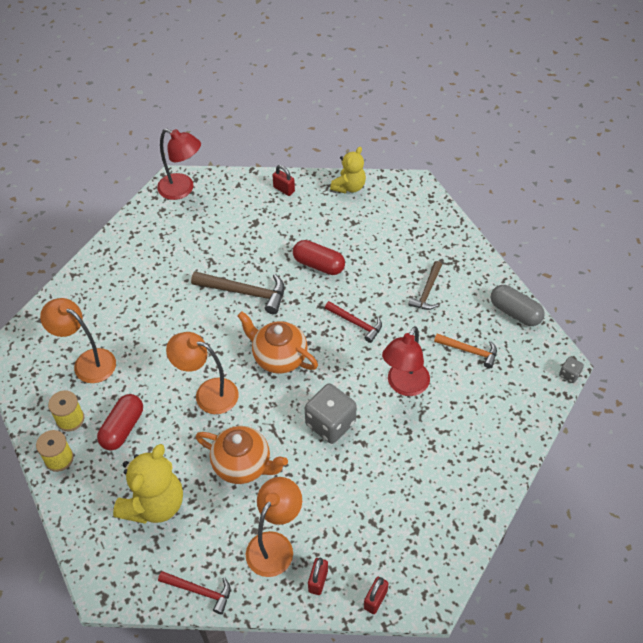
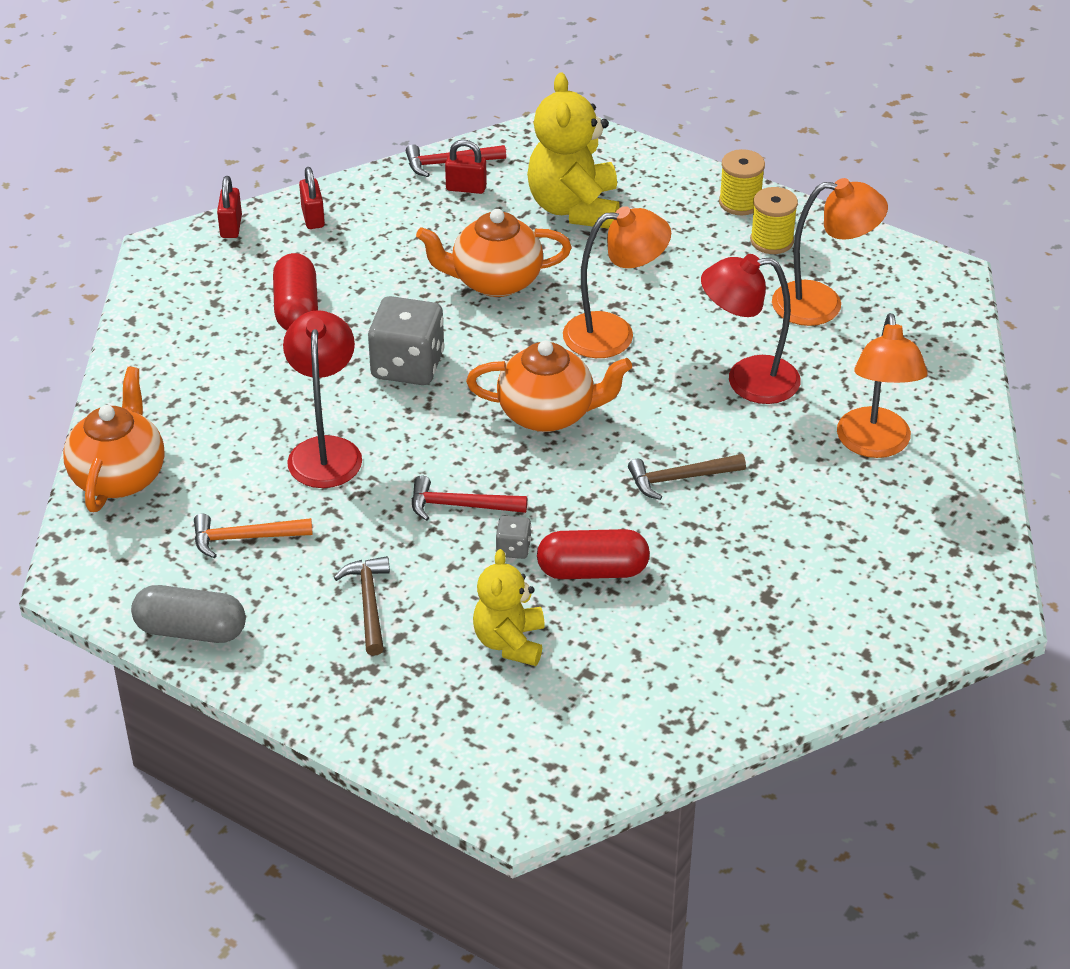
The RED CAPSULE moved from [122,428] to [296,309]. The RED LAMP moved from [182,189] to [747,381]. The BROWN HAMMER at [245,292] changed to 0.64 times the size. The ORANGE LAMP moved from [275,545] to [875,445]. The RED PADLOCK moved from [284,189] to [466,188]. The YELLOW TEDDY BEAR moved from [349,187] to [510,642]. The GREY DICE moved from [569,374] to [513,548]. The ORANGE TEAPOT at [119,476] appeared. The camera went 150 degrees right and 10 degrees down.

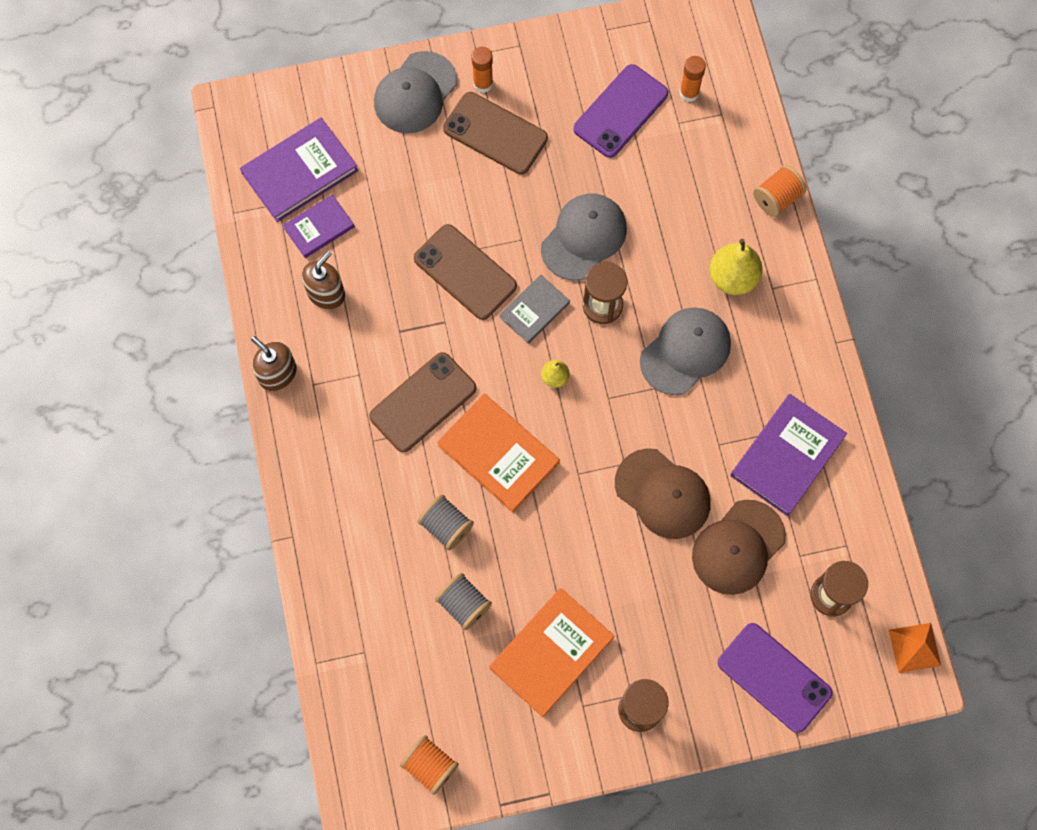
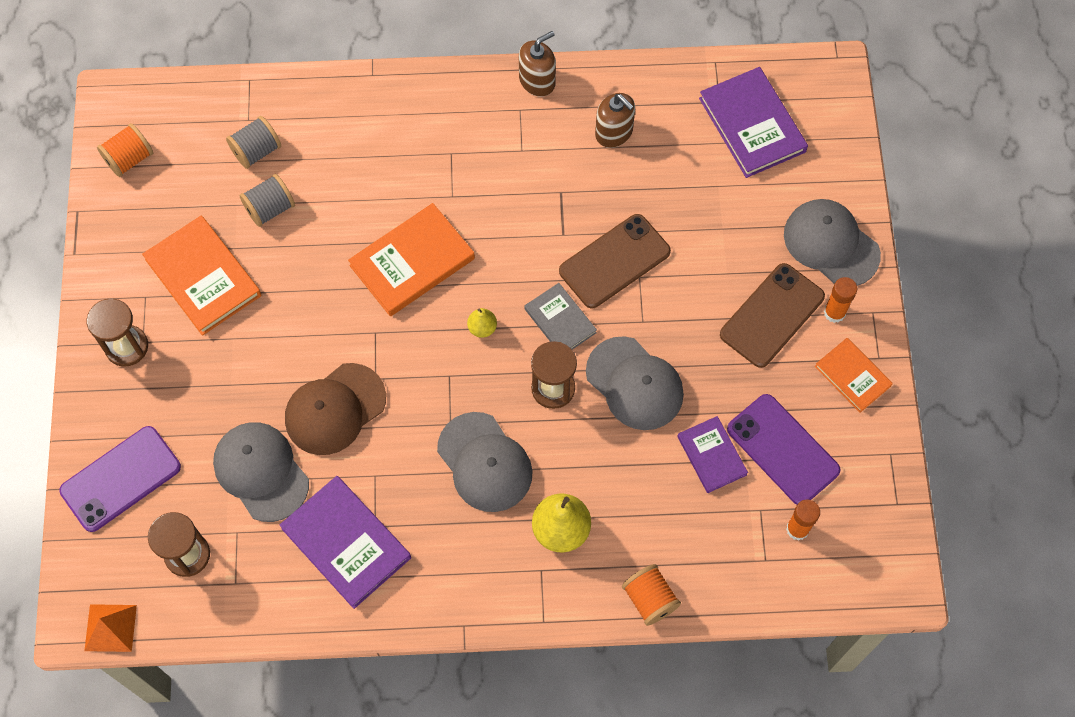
The PURPLE BOOK moved from [319,227] to [712,455]. The BROWN PHONE at [423,402] disappeared. The GREY SPOOL moved from [446,526] to [256,151]. The BROWN CAP at [738,547] became the GREY CAP at [261,472]. The ORANGE BOOK at [852,376] appeared. The camera went 100 degrees right and 5 degrees down.

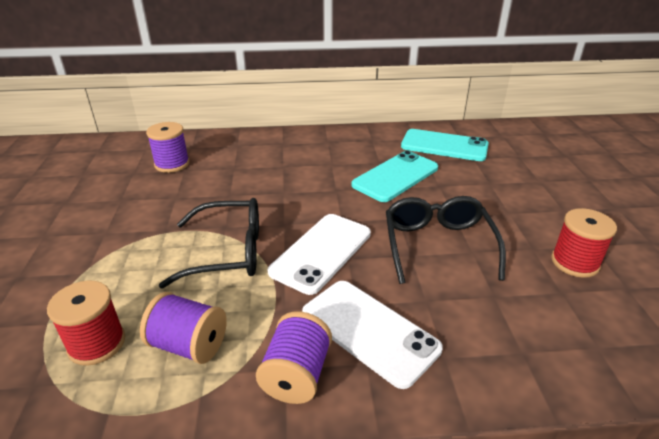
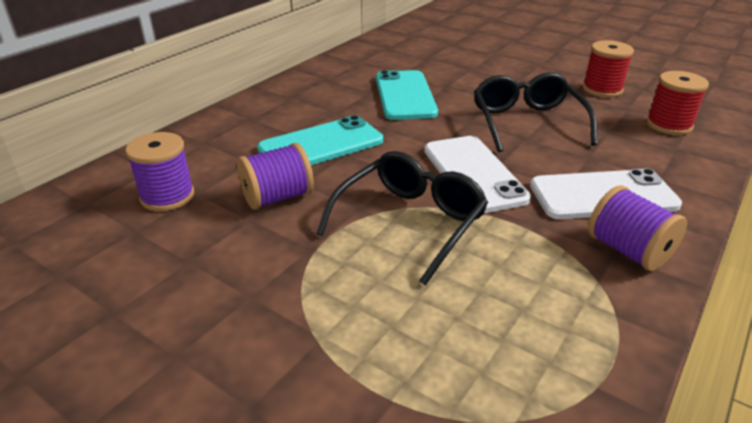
The RED SPOOL moved from [97,343] to [669,125]. The PURPLE SPOOL moved from [189,345] to [277,197]. The BLACK GLASSES at [438,246] turned 45 degrees clockwise. The TURQUOISE PHONE moved from [444,146] to [321,145]. The camera went 50 degrees left and 0 degrees up.

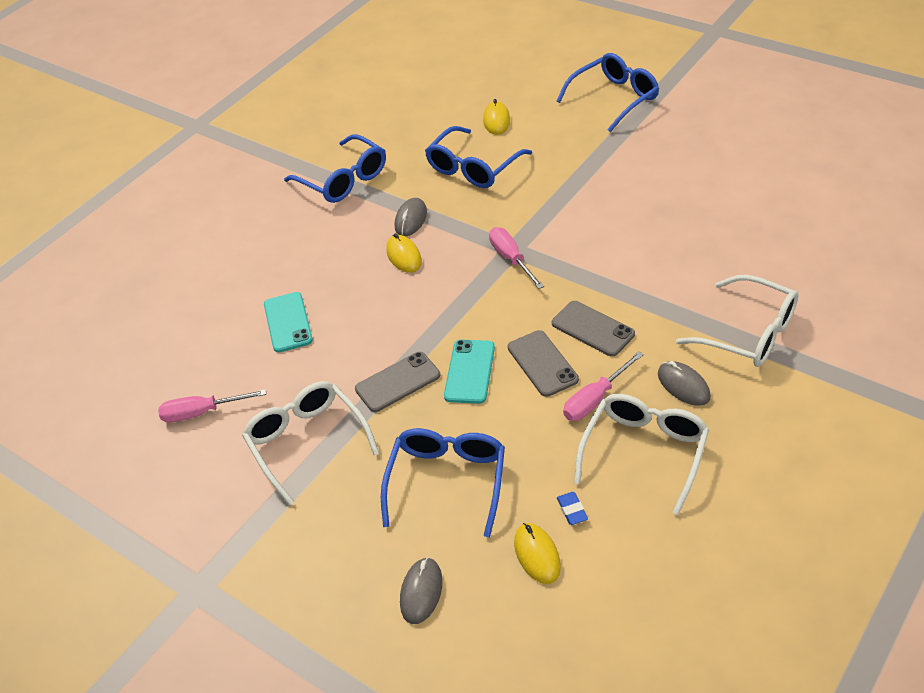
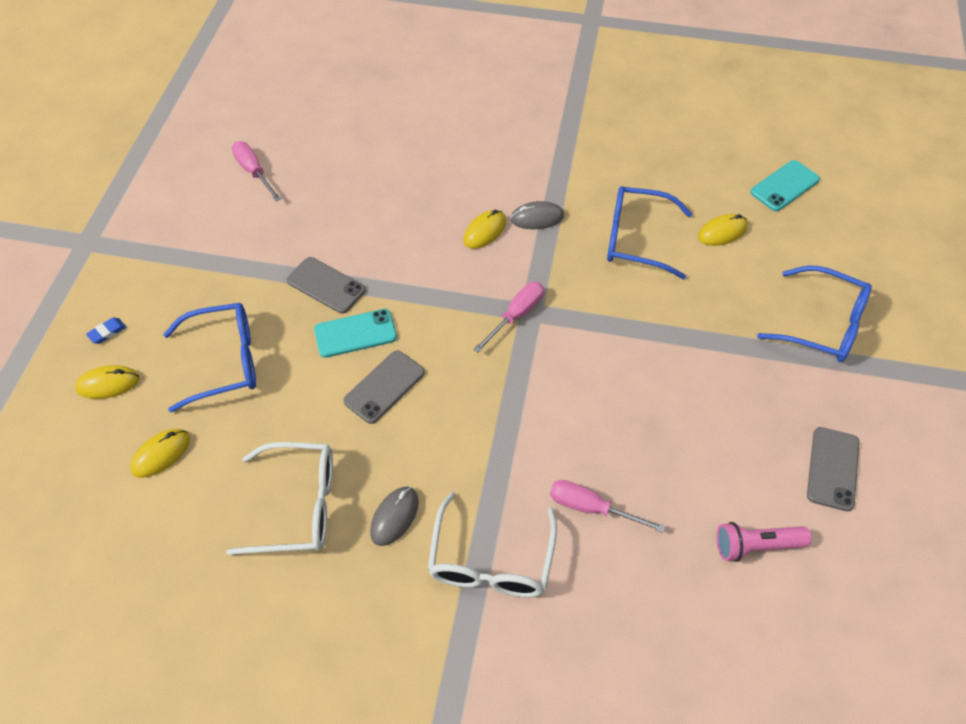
The WHITE GLASSES at [307,442] disappeared. The TURQUOISE PHONE moved from [288,322] to [784,186]. The BLUE GLASSES at [344,180] disappeared. The GREY MOUSE at [421,592] became the YELLOW MOUSE at [108,384]. The GREY PHONE moved from [593,329] to [833,469]. The BLUE ERASER moved from [572,510] to [107,332]. The PINK SCREWDRIVER moved from [595,399] to [591,508]. The PINK FLASHLIGHT at [755,546] appeared. The camera went 60 degrees right and 10 degrees up.

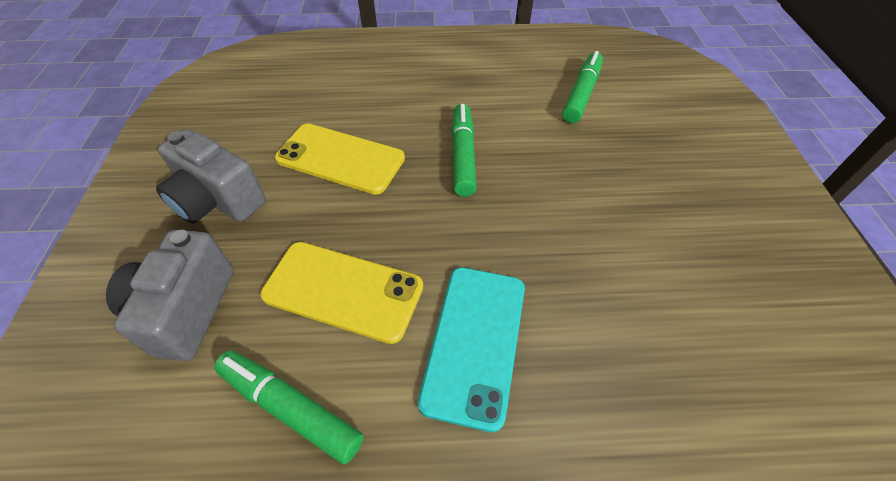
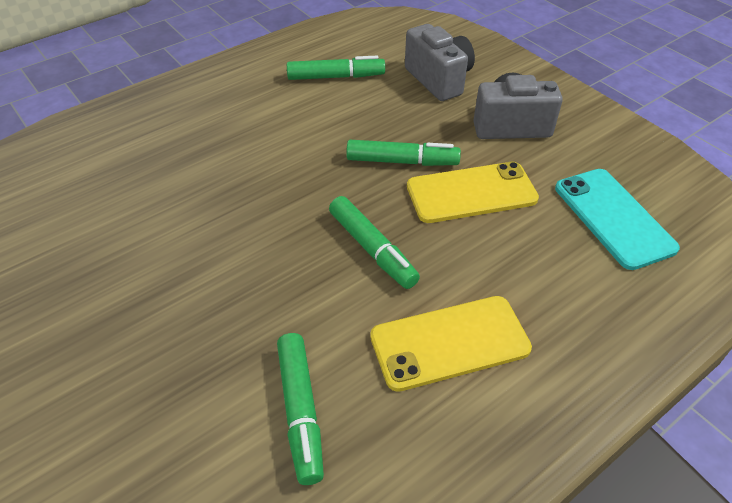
The YELLOW PHONE moved from [343,291] to [449,342]. The TURQUOISE PHONE moved from [474,342] to [613,217]. The GREEN MARKER at [402,161] appeared. The camera went 145 degrees right and 5 degrees down.

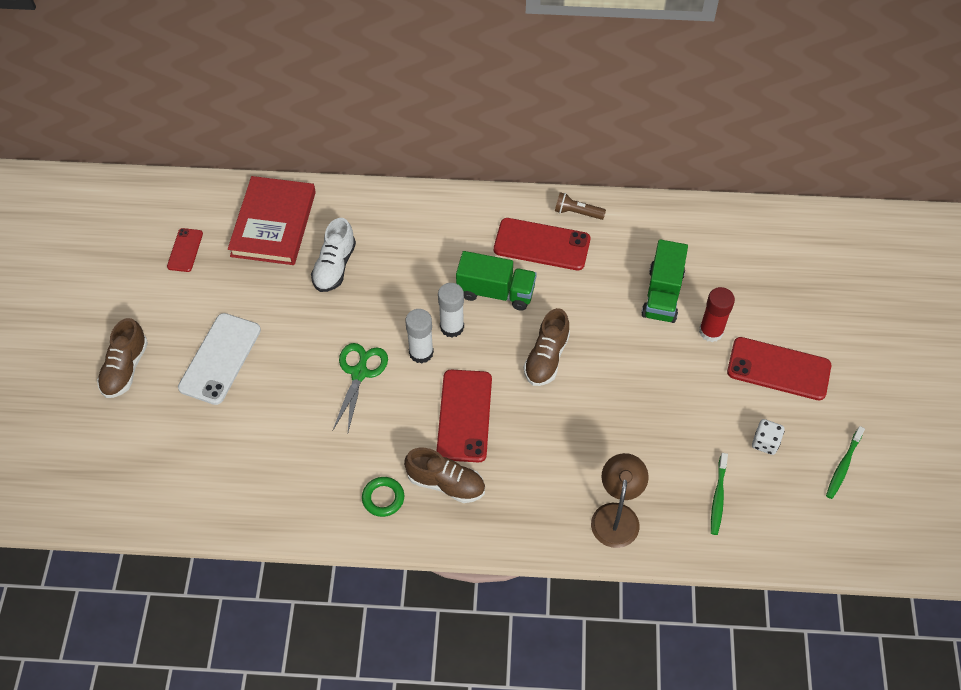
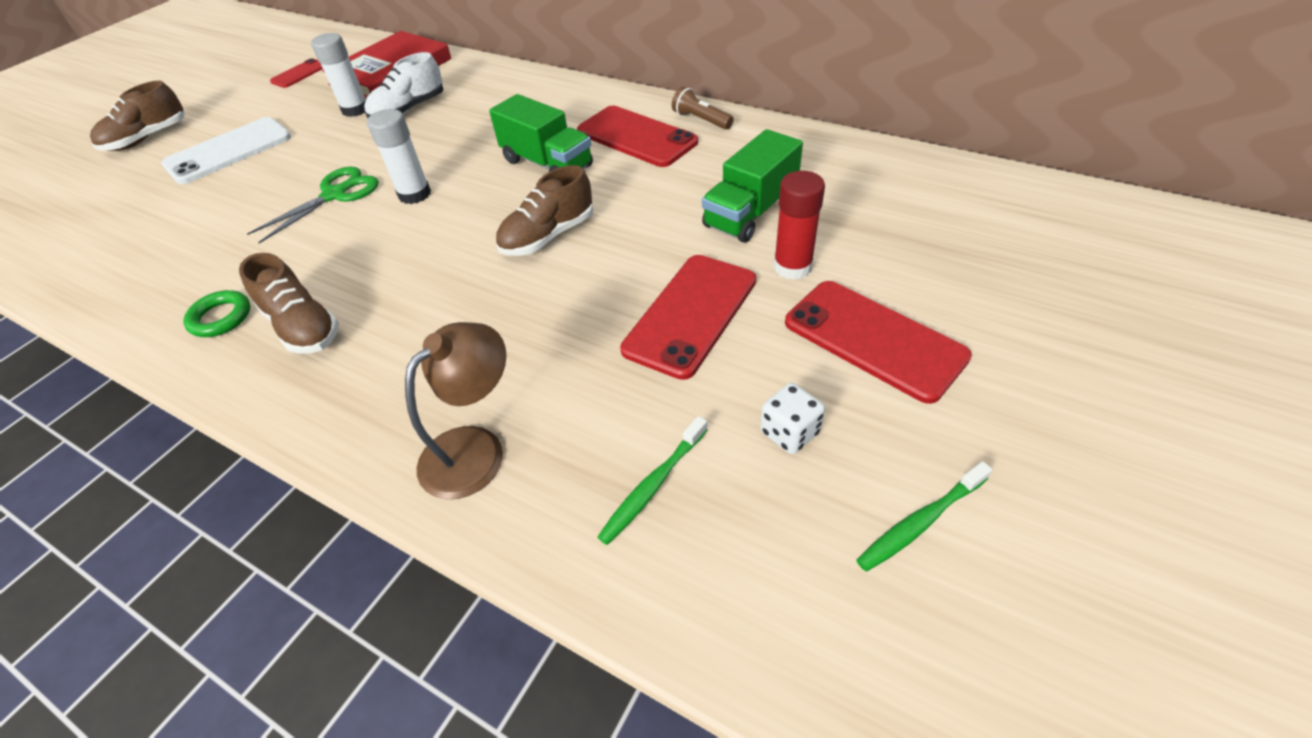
The RED PHONE moved from [464,415] to [690,314]. The WHITE GLUE STICK moved from [452,327] to [355,110]. The camera went 30 degrees right and 10 degrees down.

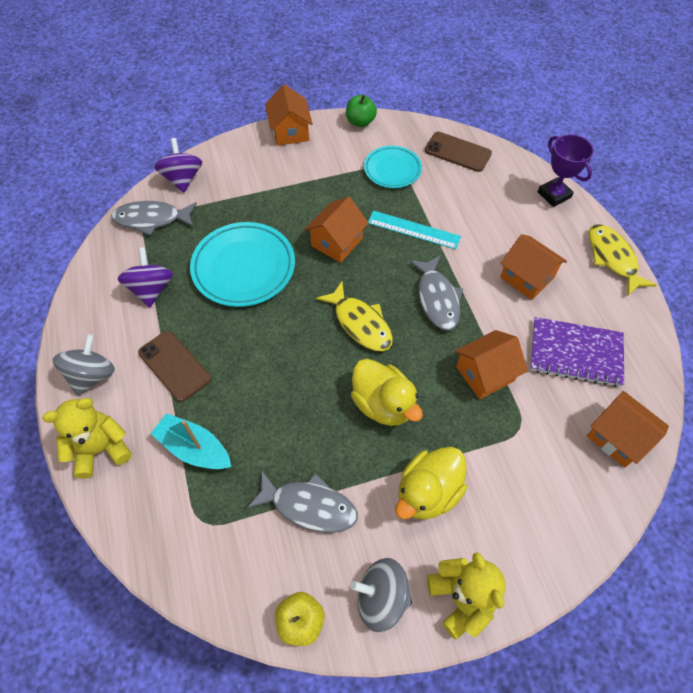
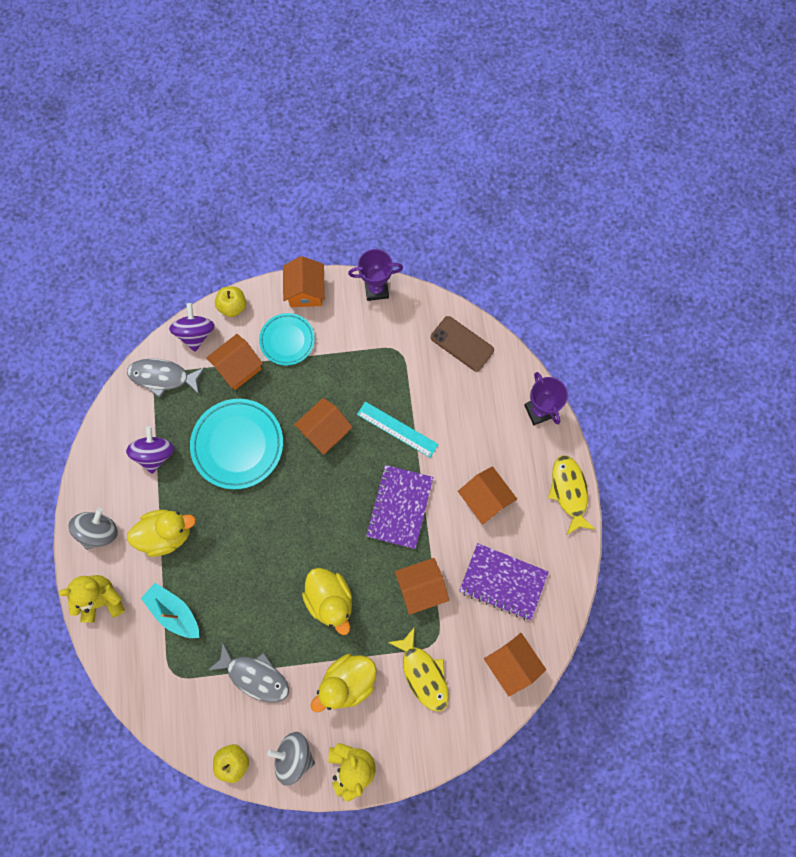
The BROWN PHONE at [174,365] was replaced by the YELLOW DUCK at [167,534]. The YELLOW FISH moved from [360,323] to [423,673]. The GREEN APPLE at [360,122] was replaced by the PURPLE TROPHY at [376,289]. The TURQUOISE PLATE moved from [392,169] to [287,340]. The GREY FISH at [437,299] was replaced by the PURPLE NOTEBOOK at [400,507]. The ORANGE HOUSE at [238,367] appeared. The YELLOW APPLE at [233,306] appeared. The camera went 10 degrees right and 15 degrees up.

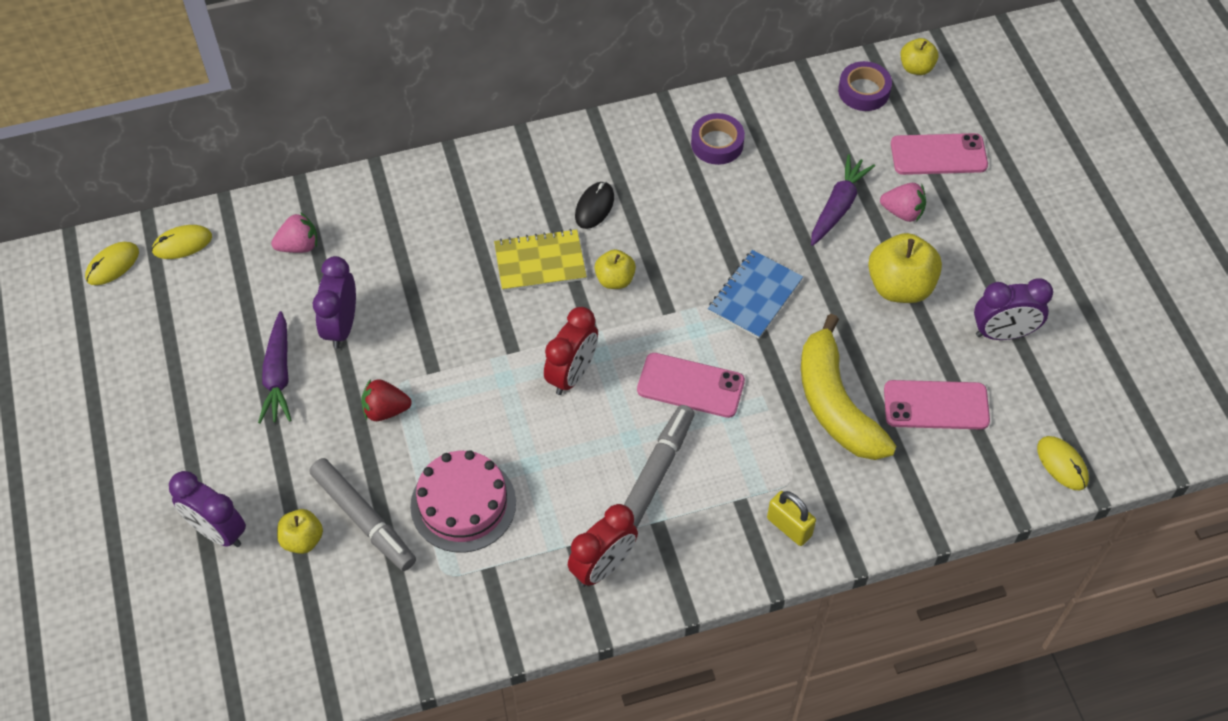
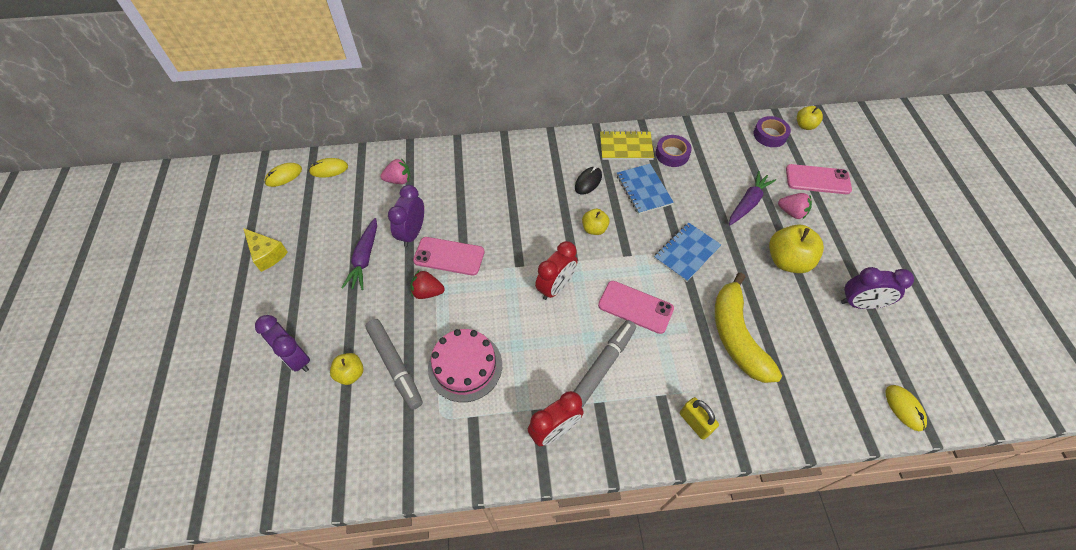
The YELLOW NOTEBOOK moved from [540,262] to [626,147]. The PINK PHONE moved from [936,405] to [449,256]. The YELLOW CHEESE at [267,254] appeared. The BLUE NOTEBOOK at [643,190] appeared. The camera went 10 degrees right and 0 degrees up.

